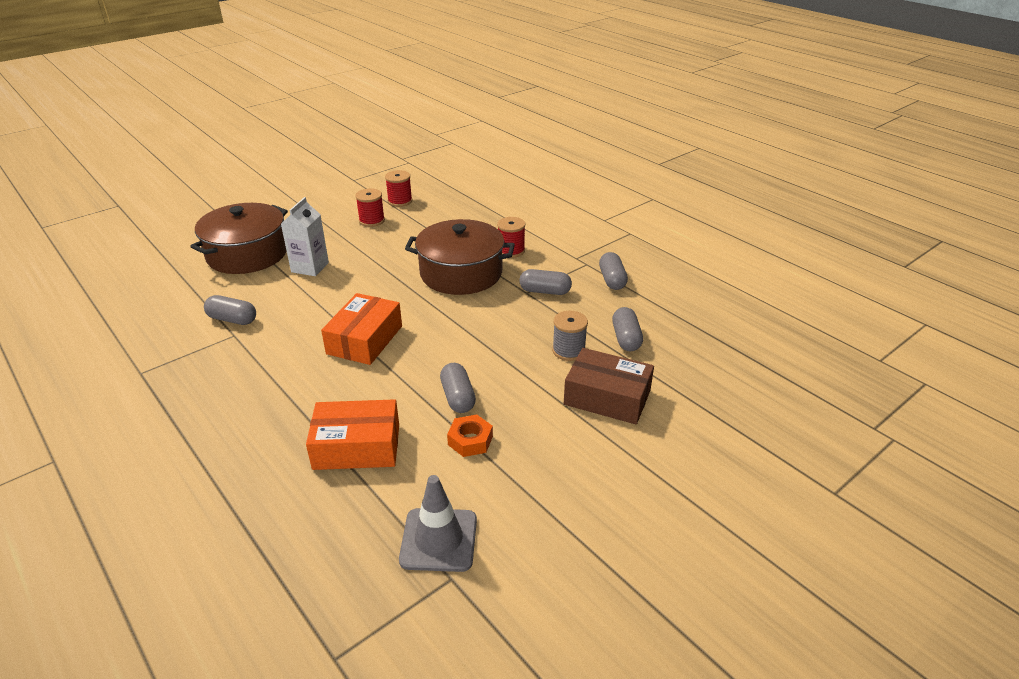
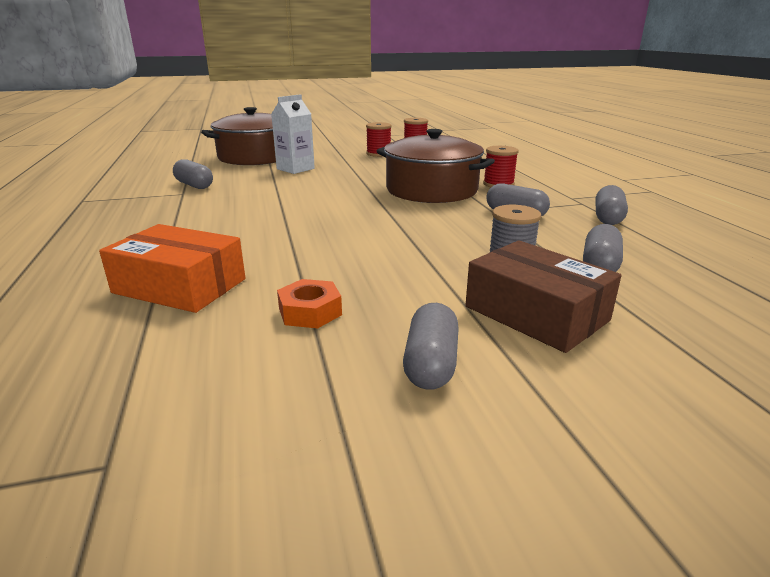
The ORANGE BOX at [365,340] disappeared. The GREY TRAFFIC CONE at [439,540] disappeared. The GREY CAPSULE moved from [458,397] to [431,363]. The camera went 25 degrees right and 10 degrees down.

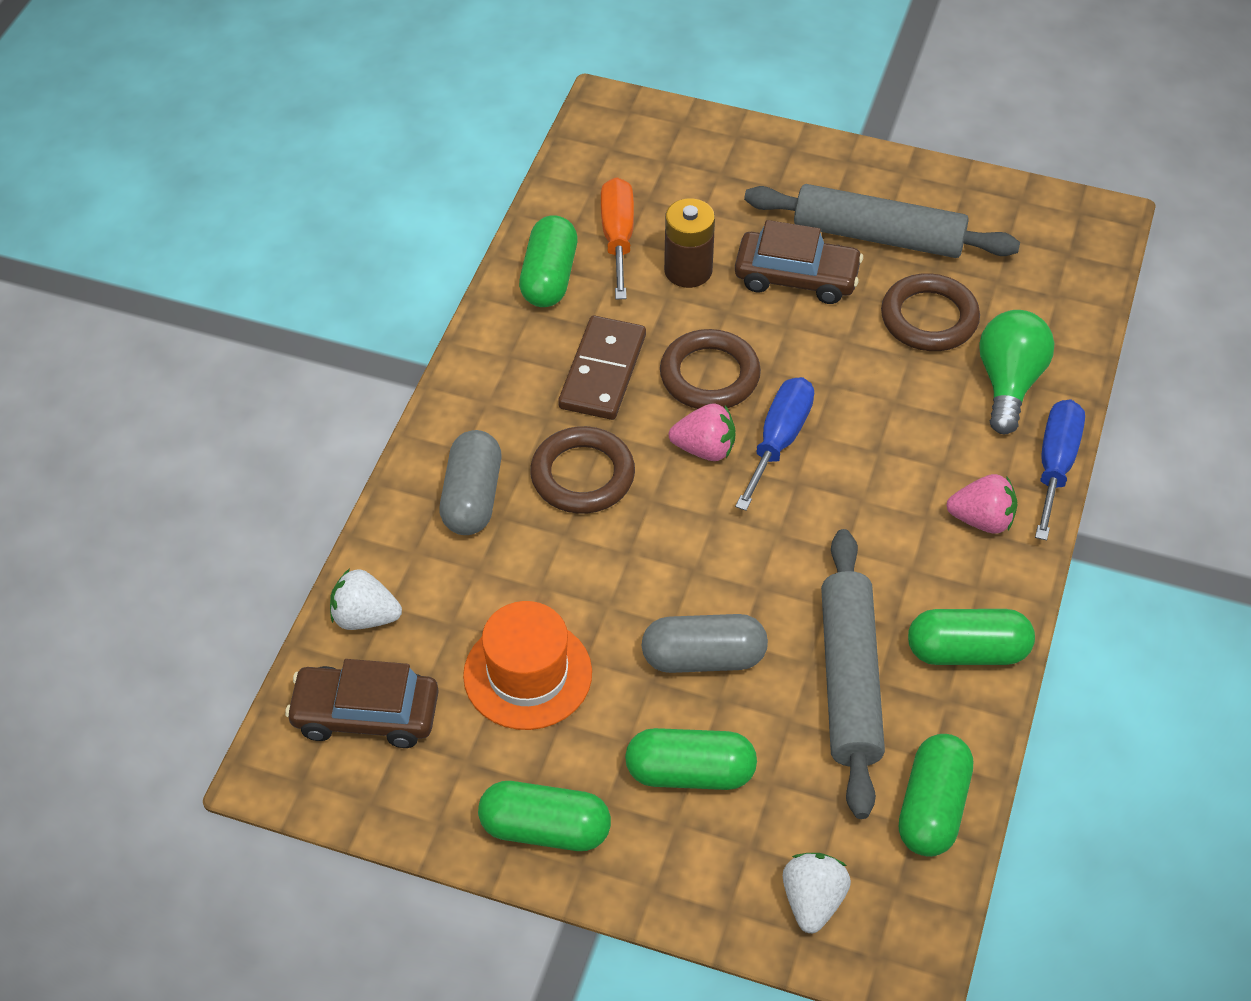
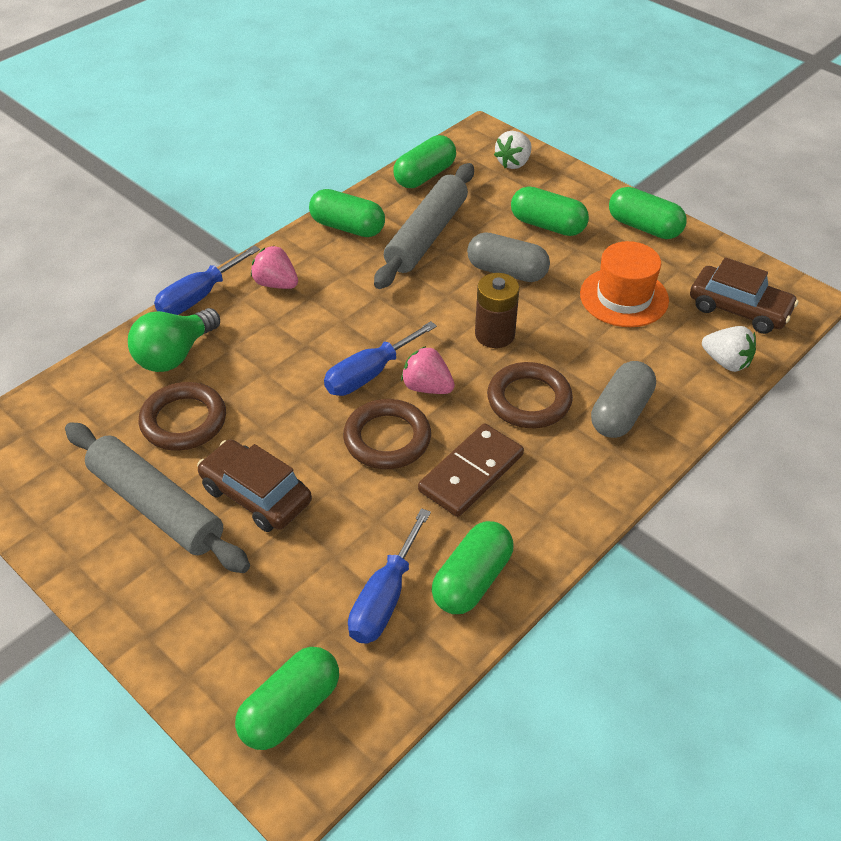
The ORANGE SCREWDRIVER at [618,238] became the BLUE SCREWDRIVER at [385,598]. The BROWN BATTERY moved from [688,270] to [494,334]. The GREEN CAPSULE at [290,709] appeared. The camera went 155 degrees left and 5 degrees down.

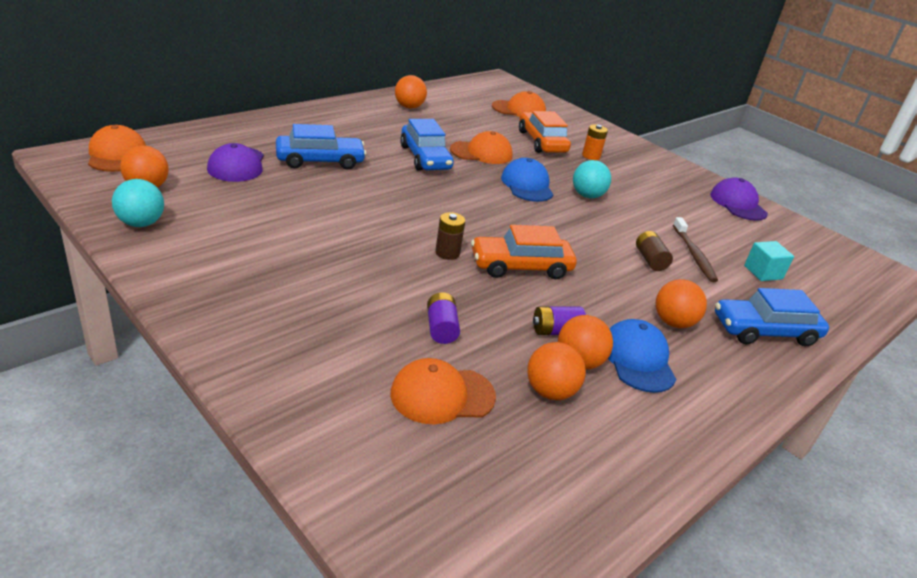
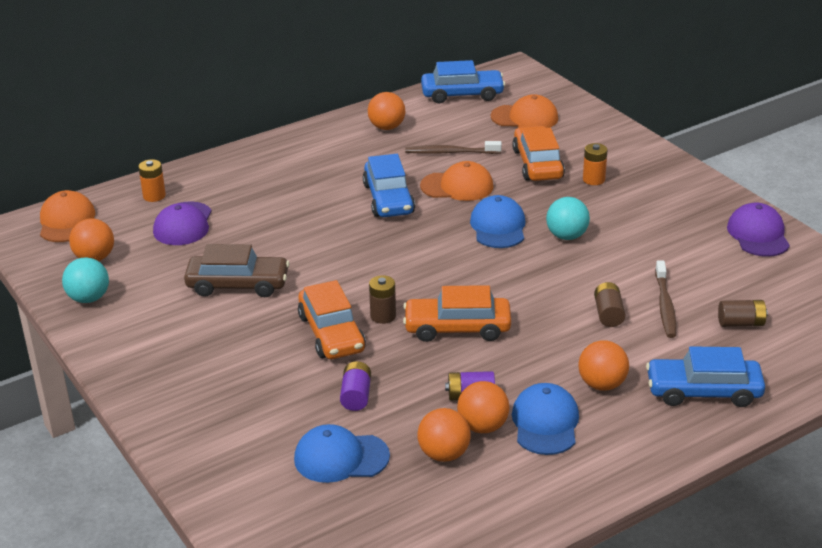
The BLUE CAR moved from [320,161] to [462,94]. The ORANGE CAP at [442,395] became the BLUE CAP at [341,458]. The TURQUOISE CUBE at [763,272] was replaced by the BROWN BATTERY at [741,323]. The ORANGE BATTERY at [154,196] appeared. The BROWN CAR at [238,285] appeared. The ORANGE CAR at [331,333] appeared. The BROWN TOOTHBRUSH at [450,152] appeared. The camera went 15 degrees right and 0 degrees up.

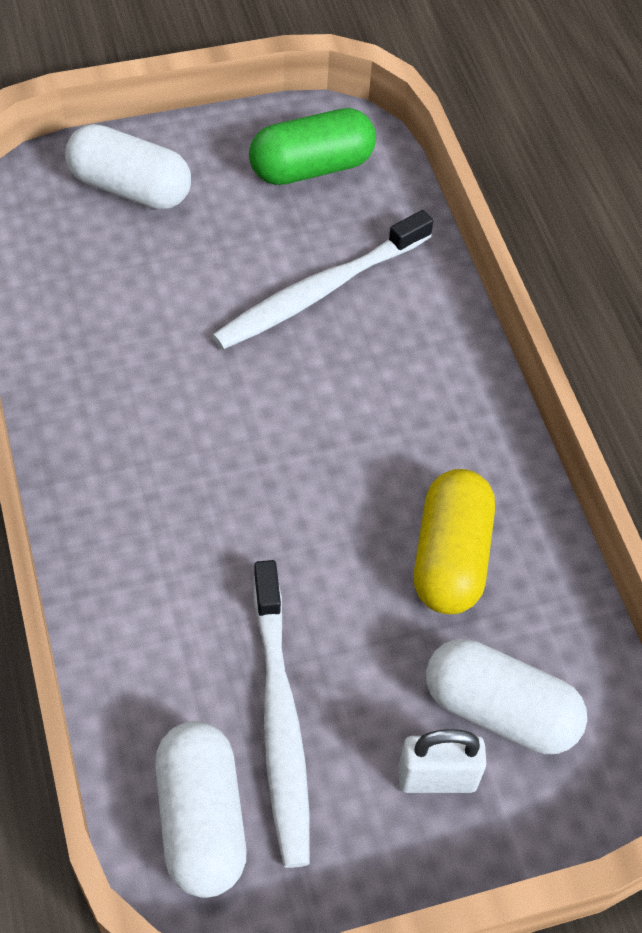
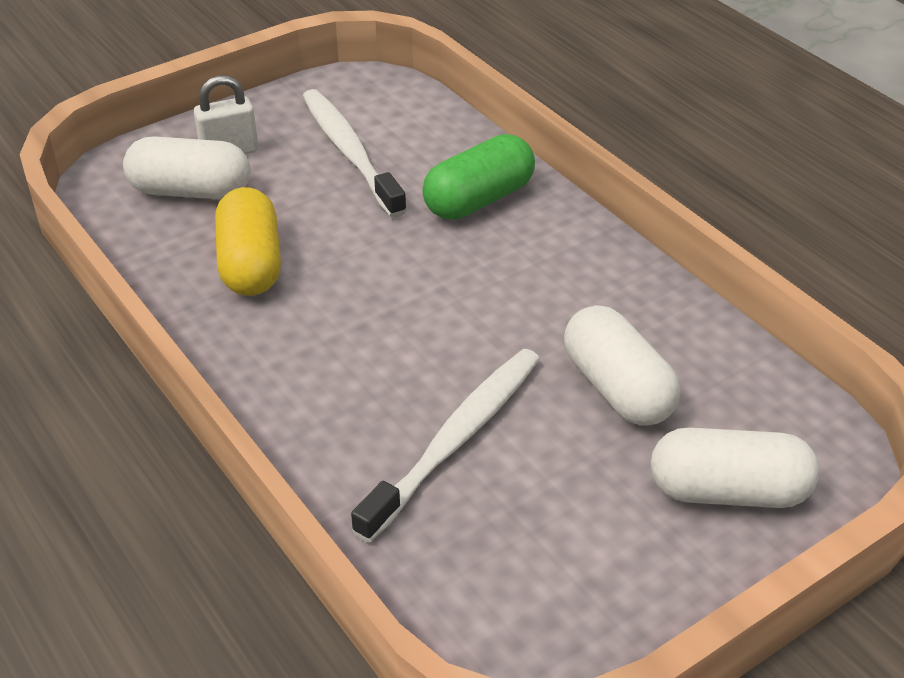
The WHITE CAPSULE moved from [201,819] to [618,388]. The GREEN CAPSULE moved from [311,167] to [479,200]. The camera went 165 degrees right and 15 degrees down.

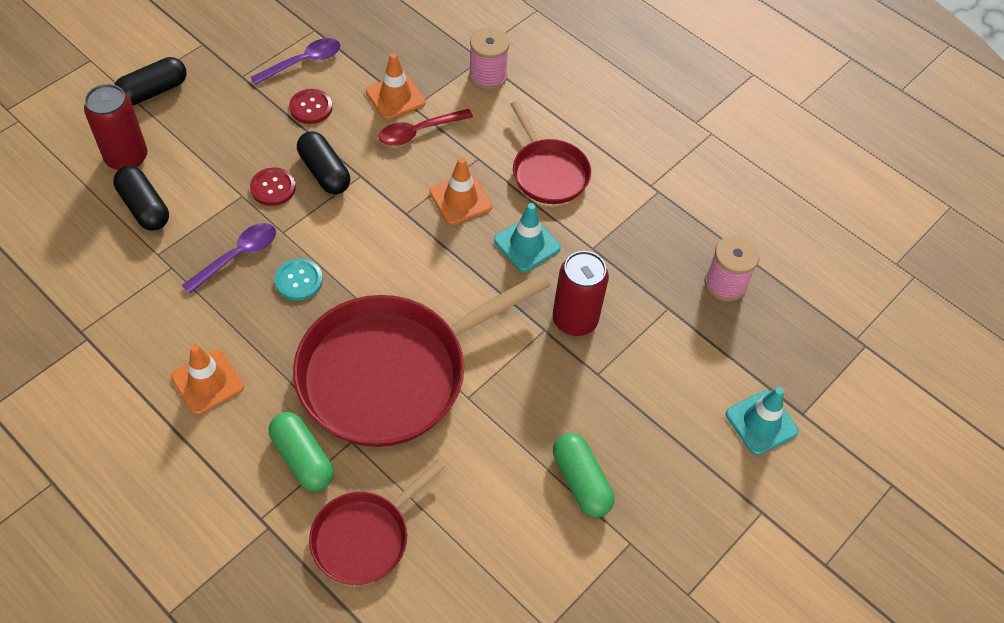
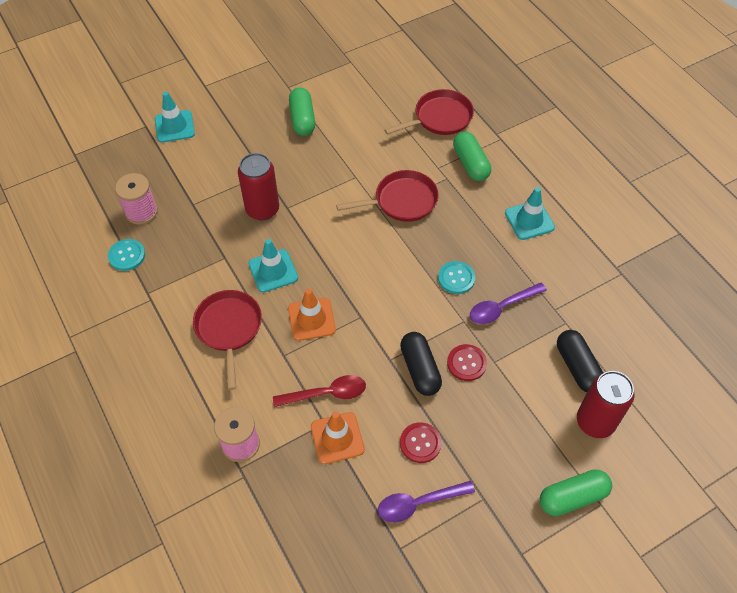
The BLACK CAPSULE at [153,91] became the GREEN CAPSULE at [572,497]. The ORANGE TRAFFIC CONE at [207,382] became the TURQUOISE TRAFFIC CONE at [529,220]. The RED PAN at [392,373] changed to 0.53 times the size. The TURQUOISE BUTTON at [127,255] appeared. The camera went 160 degrees left and 0 degrees up.

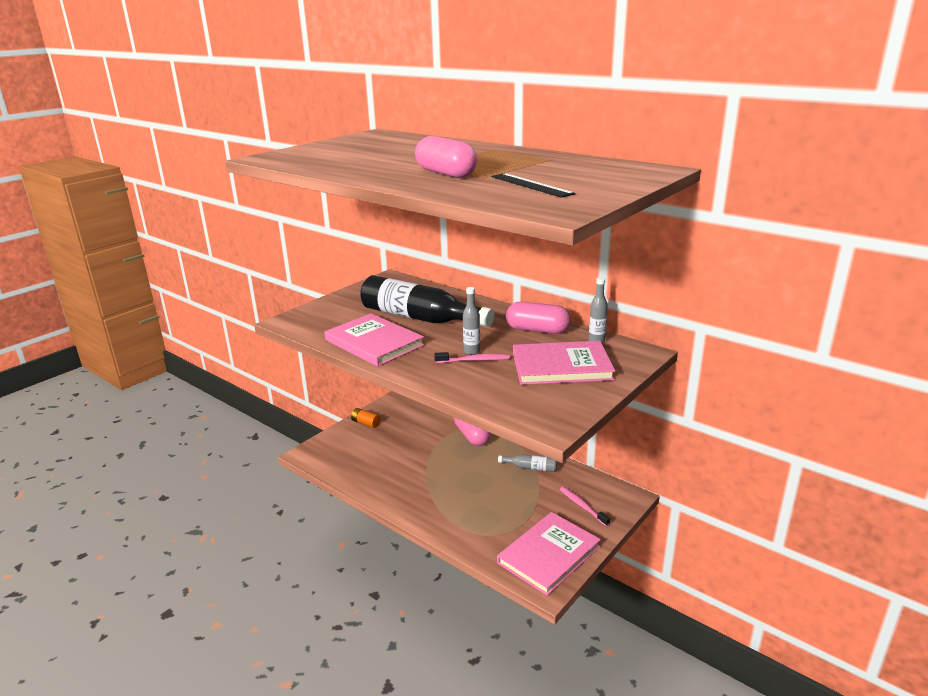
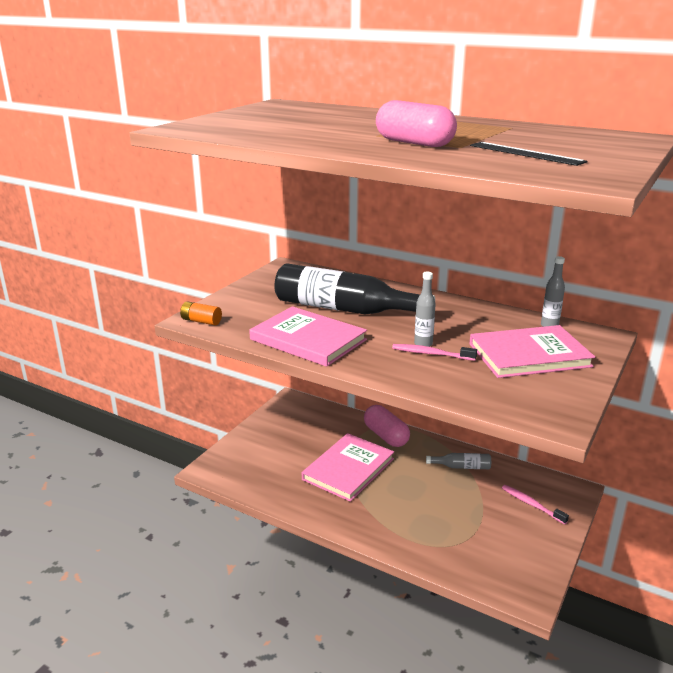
The ORANGE BATTERY moved from [366,423] to [201,321]. The PINK TOOTHBRUSH at [474,360] turned 150 degrees counterclockwise. The PINK BOOK moved from [549,555] to [348,469]. The PINK CAPSULE at [537,330] disappeared. The camera went 10 degrees left and 0 degrees up.

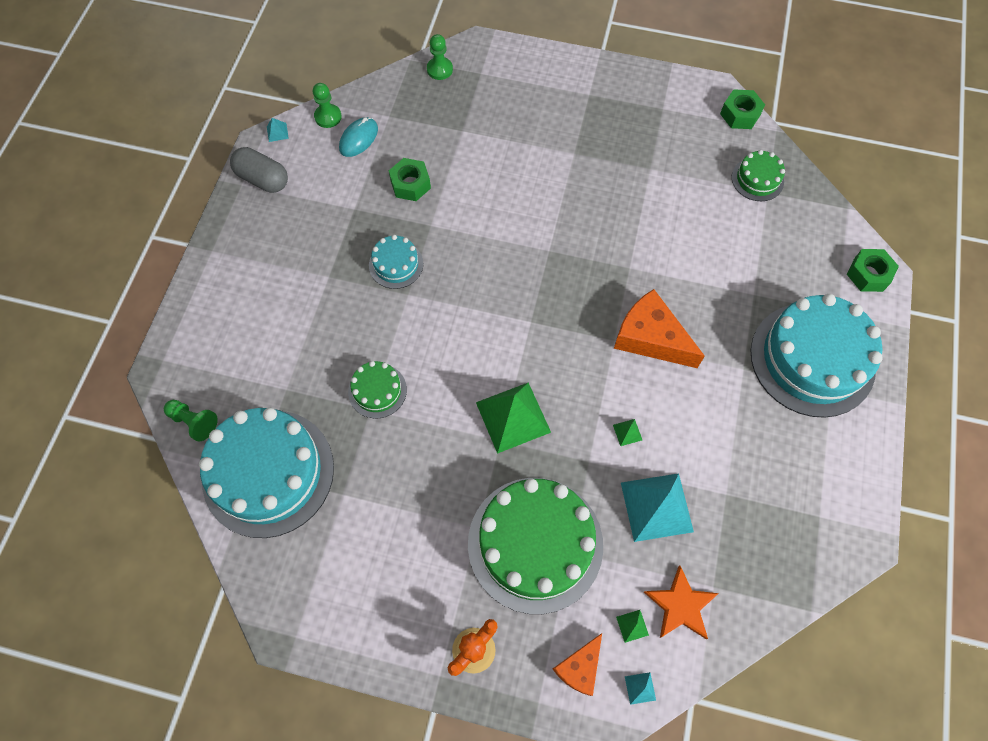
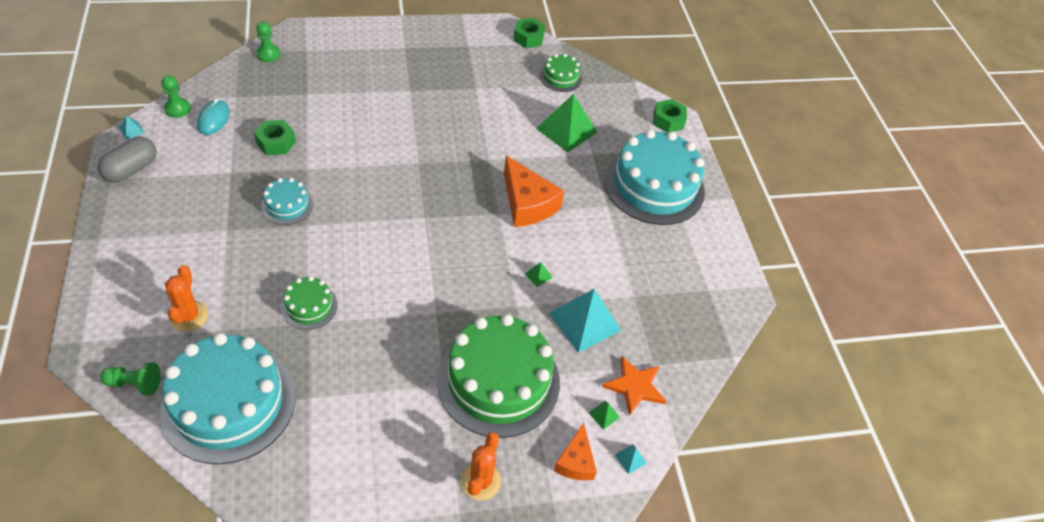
The GREY CAPSULE at [263,179] turned 60 degrees counterclockwise. The GREEN PYRAMID moved from [513,417] to [566,130]. The ORANGE CHEESE at [650,338] turned 135 degrees counterclockwise. The ORANGE CACTUS at [189,316] appeared. The camera went 30 degrees left and 15 degrees down.

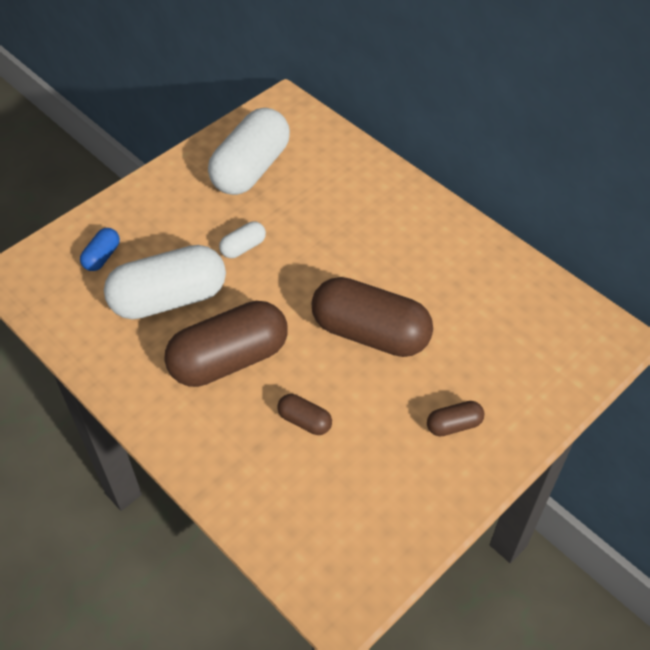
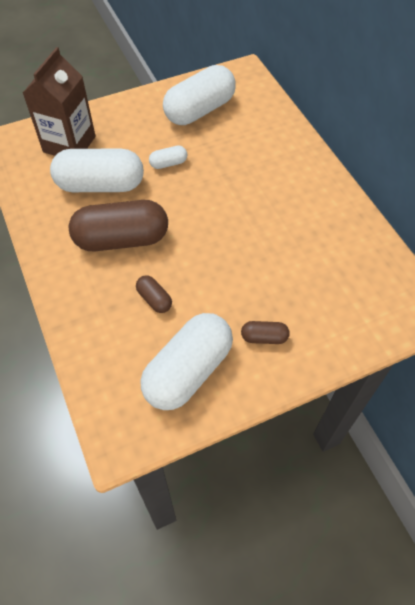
The BLUE CAPSULE at [102,257] was replaced by the BROWN CARTON at [69,144]. The BROWN CAPSULE at [370,333] disappeared. The WHITE CAPSULE at [188,371] appeared. The camera went 20 degrees right and 5 degrees up.

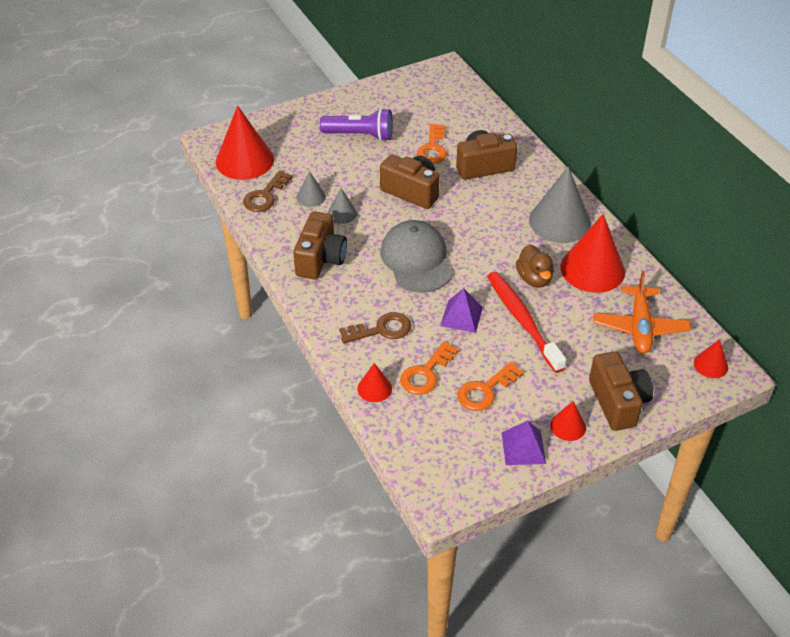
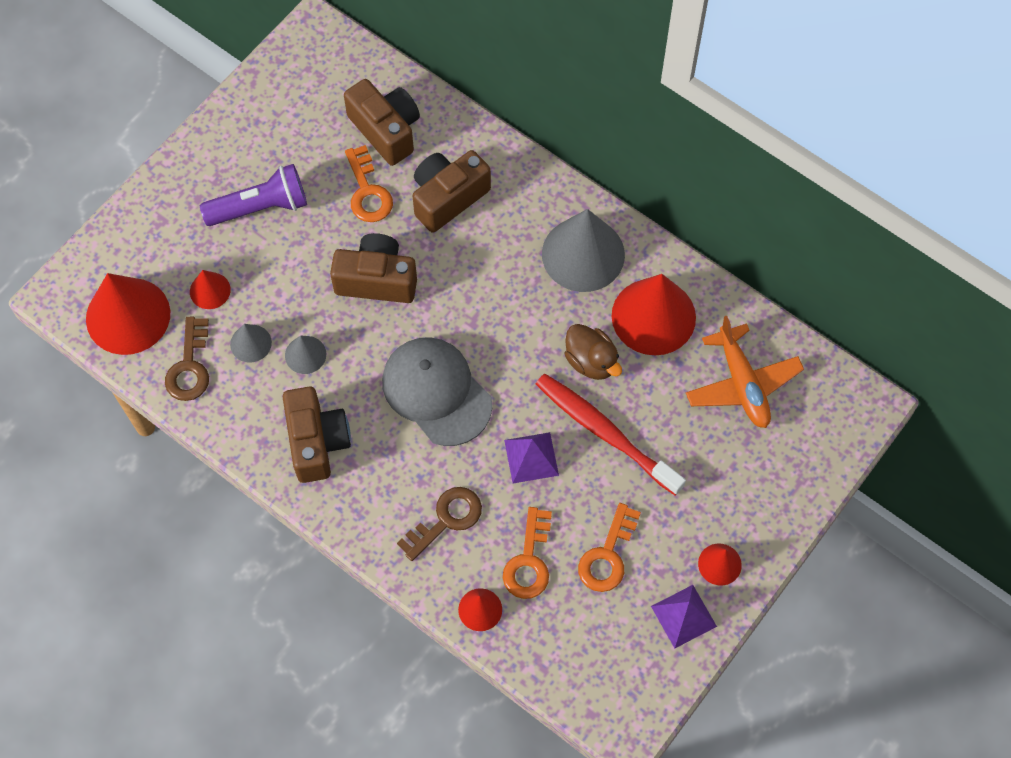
The BROWN CAMERA moved from [618,402] to [386,130]. The RED CONE moved from [710,365] to [210,290]. The camera went 25 degrees left and 20 degrees up.

